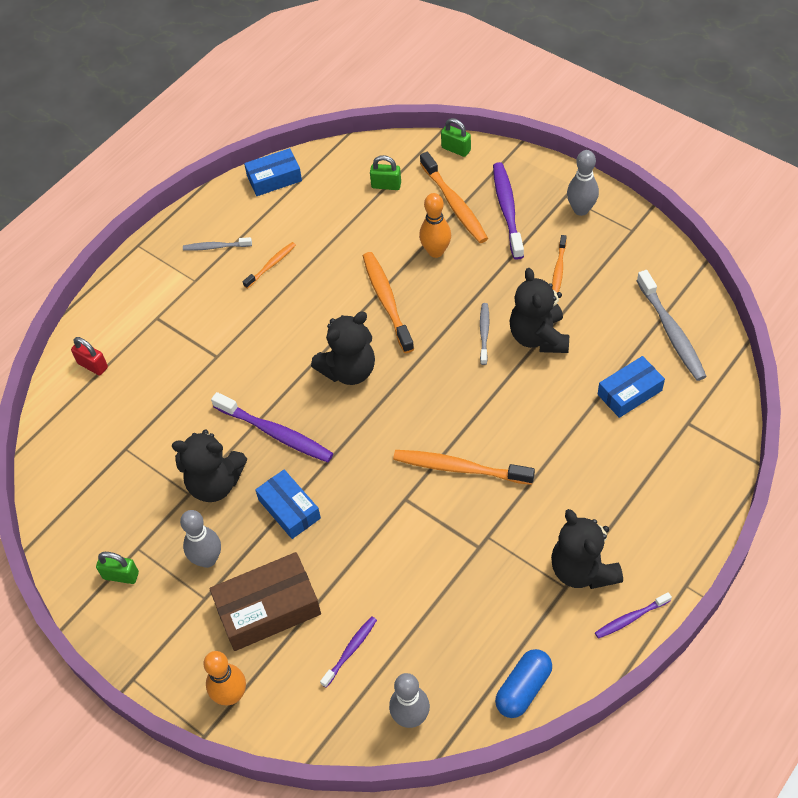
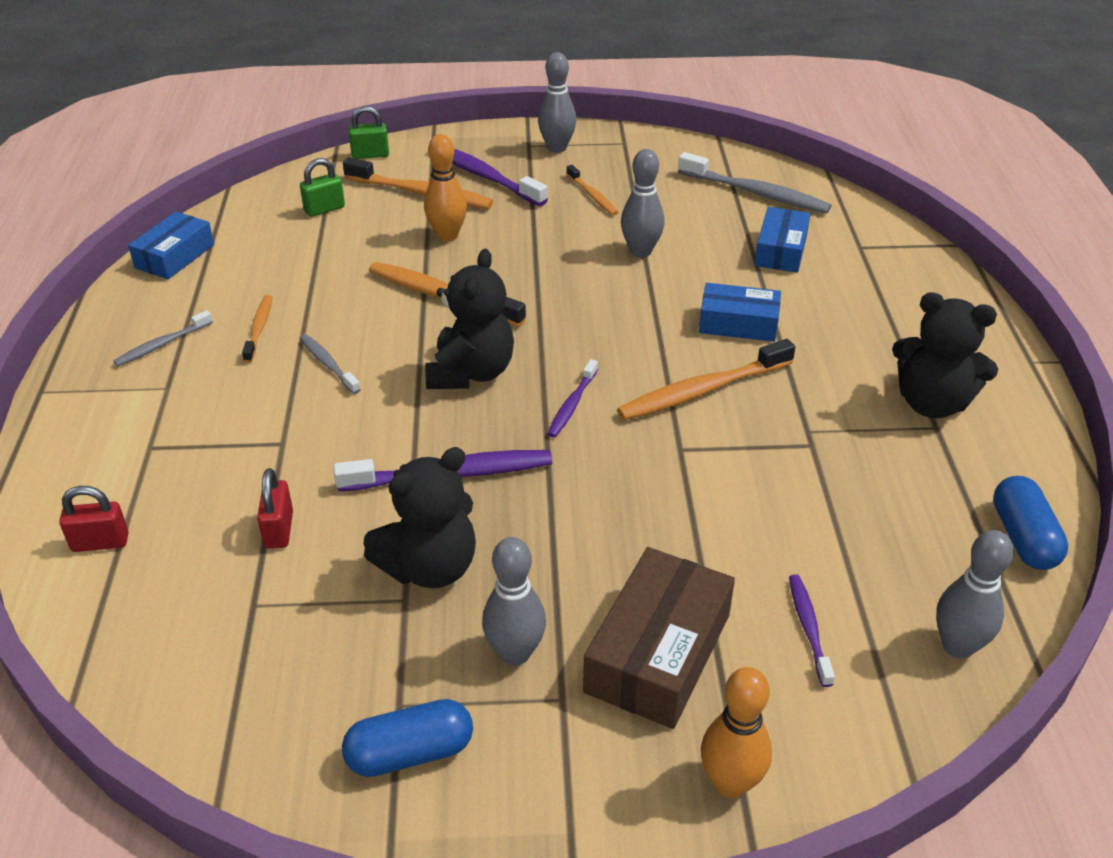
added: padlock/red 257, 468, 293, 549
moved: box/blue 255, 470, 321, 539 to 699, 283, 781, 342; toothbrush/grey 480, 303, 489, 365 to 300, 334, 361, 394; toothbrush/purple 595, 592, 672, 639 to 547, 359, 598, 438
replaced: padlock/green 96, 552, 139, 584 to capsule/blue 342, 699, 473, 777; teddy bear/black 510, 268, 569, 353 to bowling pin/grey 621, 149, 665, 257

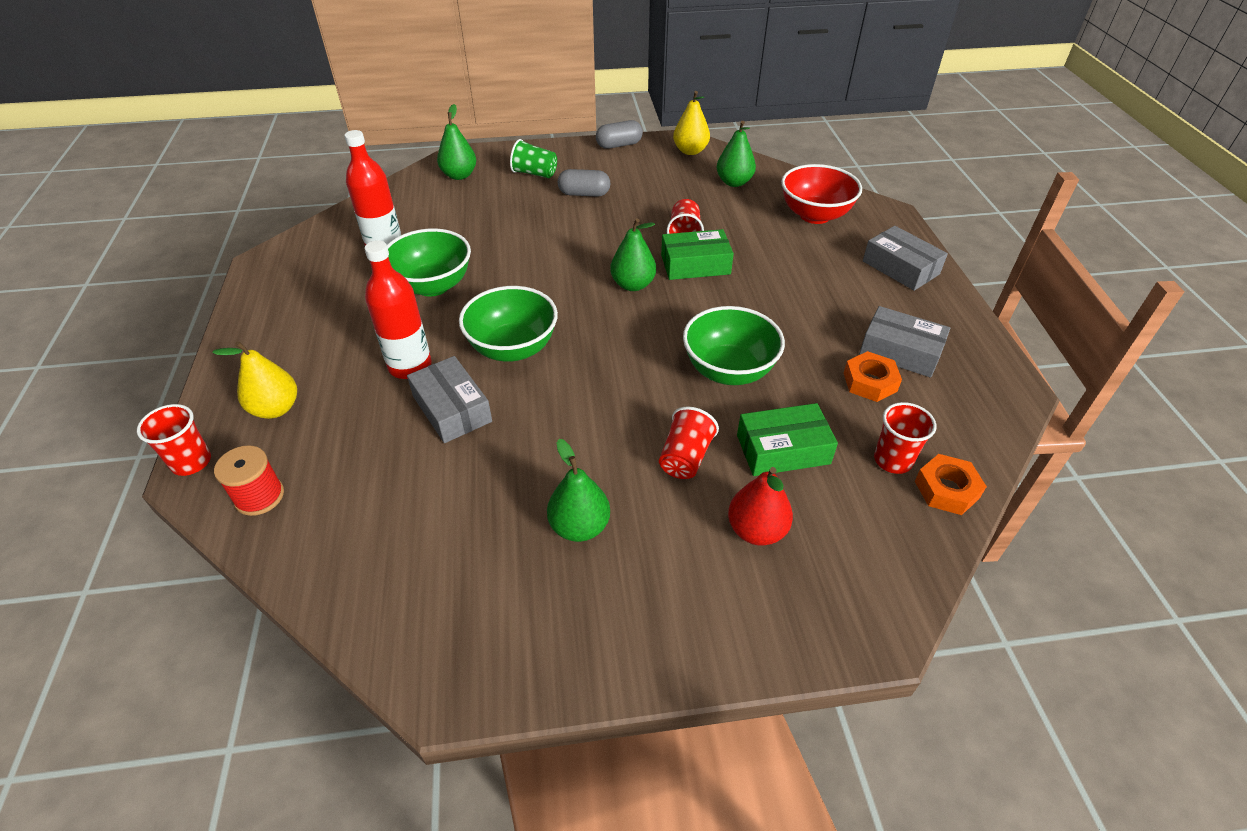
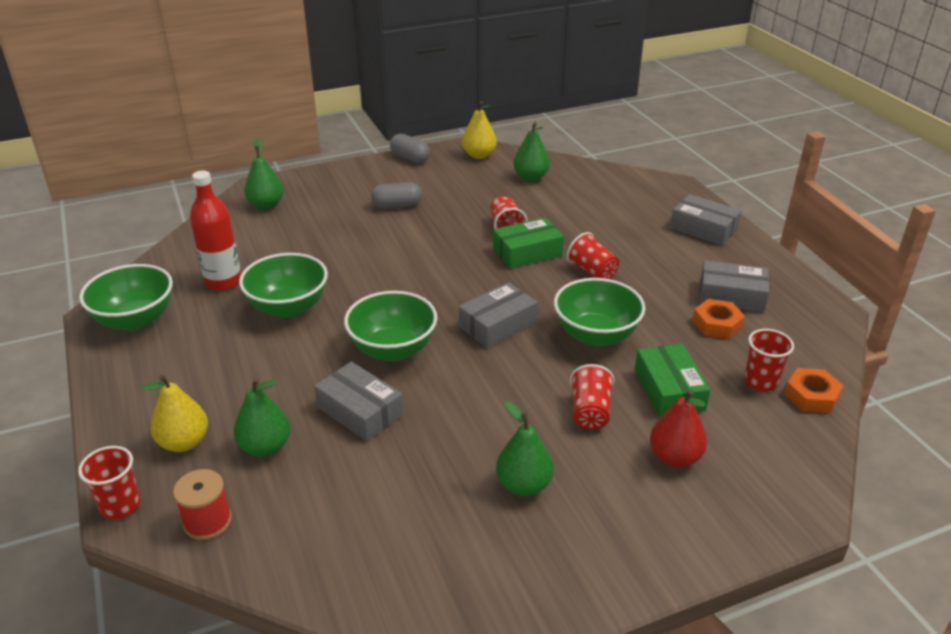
removed: bottle/red 365, 240, 432, 379; cup/green 510, 139, 557, 178; bowl/red 781, 164, 862, 224
added: bowl/green 79, 264, 173, 331; box/grey 459, 282, 538, 348; cup/red 567, 232, 619, 279
moved: pear/green 610, 218, 656, 291 to 234, 378, 290, 457
turned: capsule/grey 596, 120, 643, 149 = 390, 134, 430, 163 75 degrees clockwise; box/green 737, 403, 838, 476 = 635, 344, 711, 418 75 degrees counterclockwise

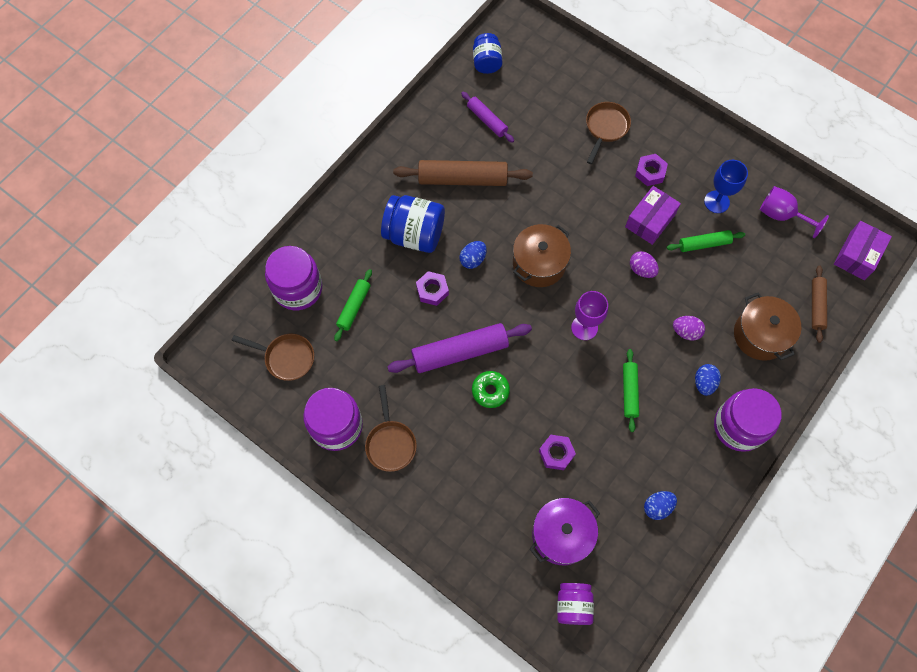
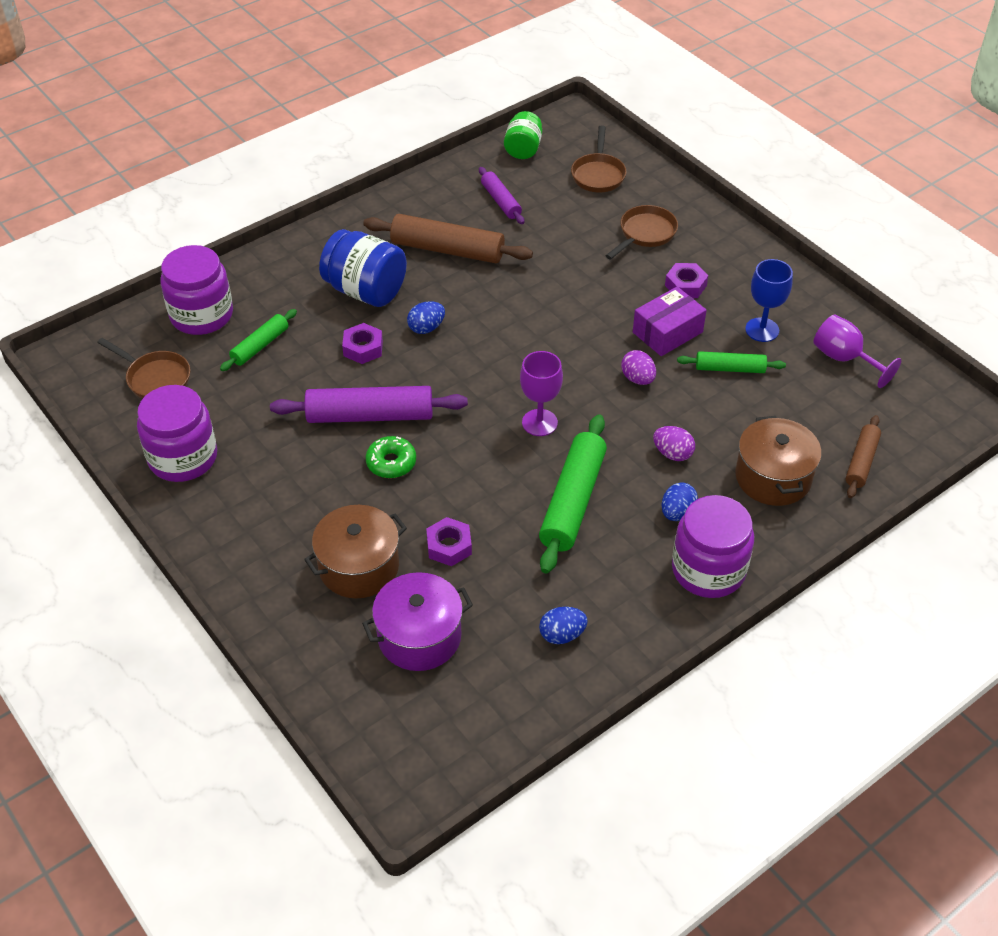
removed: jar/purple 557, 583, 594, 625; box/purple 834, 221, 892, 280
moved: pan/brown 365, 385, 417, 472 to 571, 125, 626, 192; pot/brown 513, 224, 571, 287 to 304, 505, 407, 598
recoloured: jar/blue 473, 33, 502, 74 to jar/green 504, 111, 542, 159
resized: rolling pin/green 623, 349, 639, 432 = 539, 414, 607, 574 x1.76

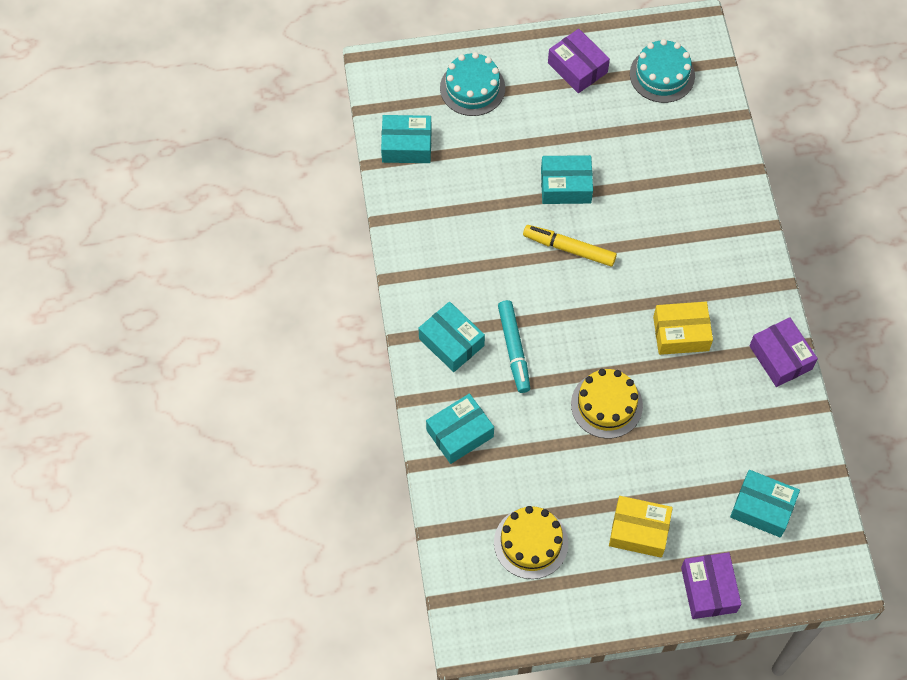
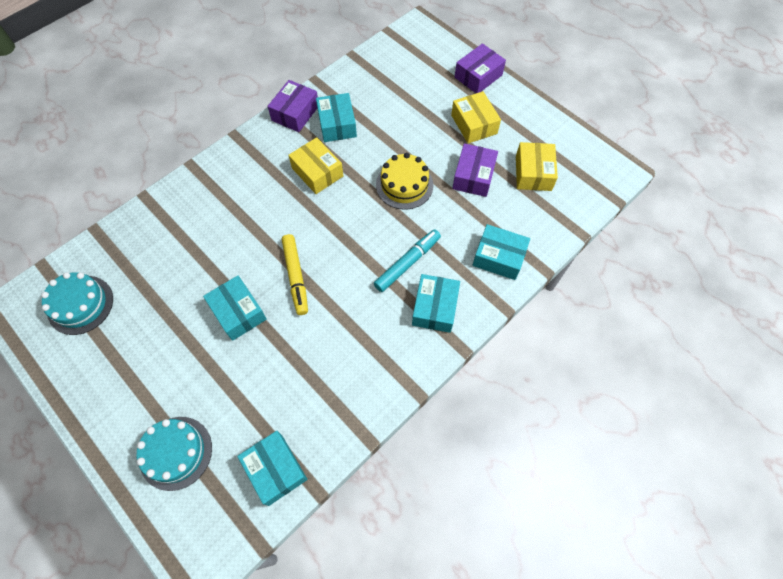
moved: box/purple 548, 29, 610, 93 to 452, 143, 498, 197; box/turquoise 730, 470, 800, 538 to 316, 93, 357, 142
replaced: cake/yellow 494, 506, 568, 579 to box/yellow 516, 142, 558, 191

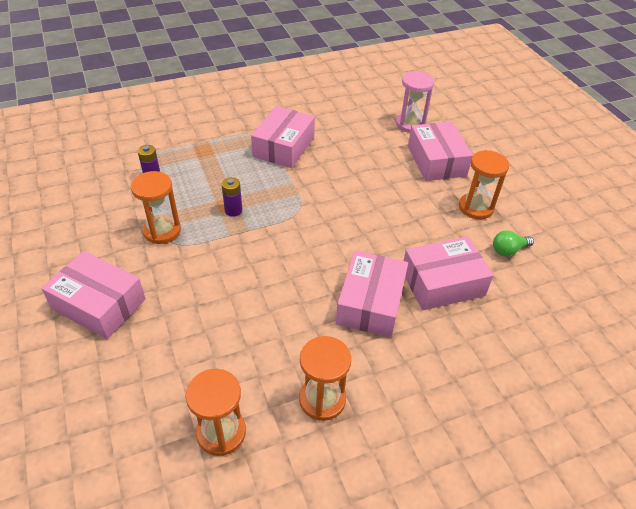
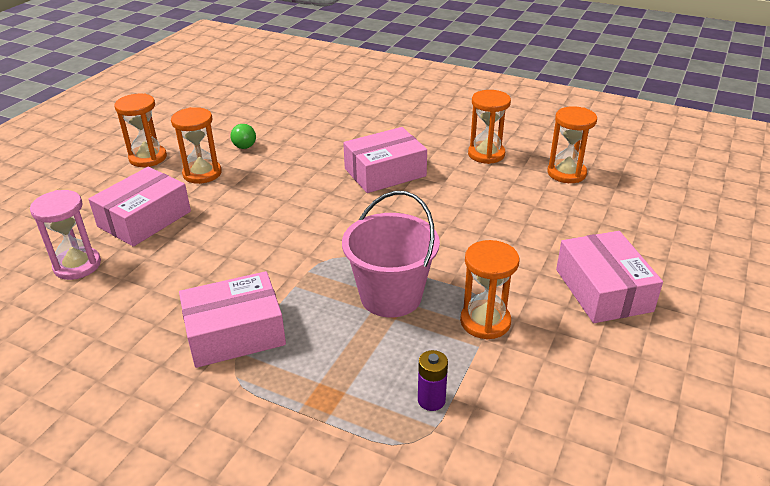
removed: box/pink 404, 237, 494, 310
added: hourglass/orange 115, 94, 167, 167
replaced: battery/purple 222, 177, 242, 217 to bucket/pink 342, 191, 440, 318
turned: light bulb/green 493, 230, 534, 257 = 230, 124, 256, 149 45 degrees clockwise

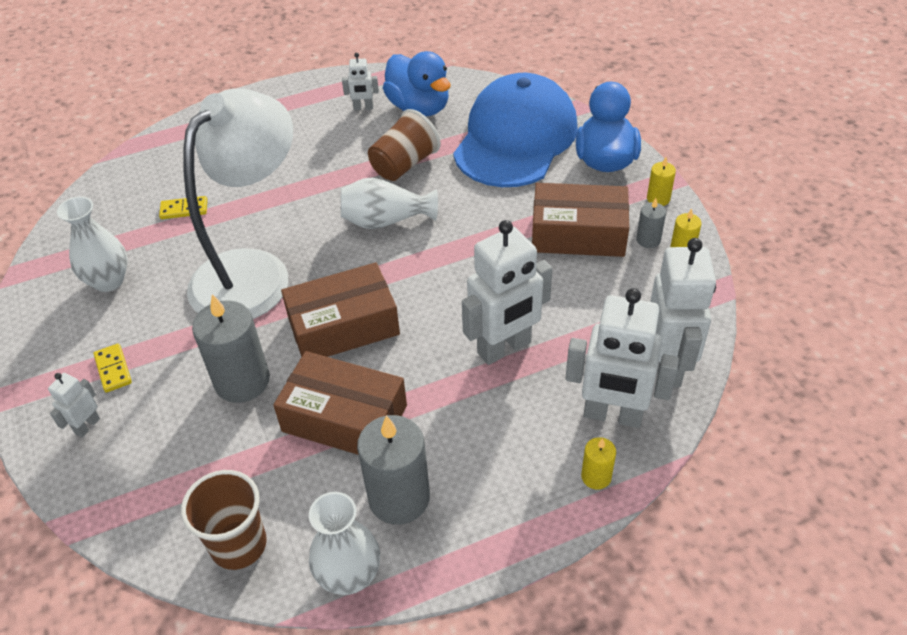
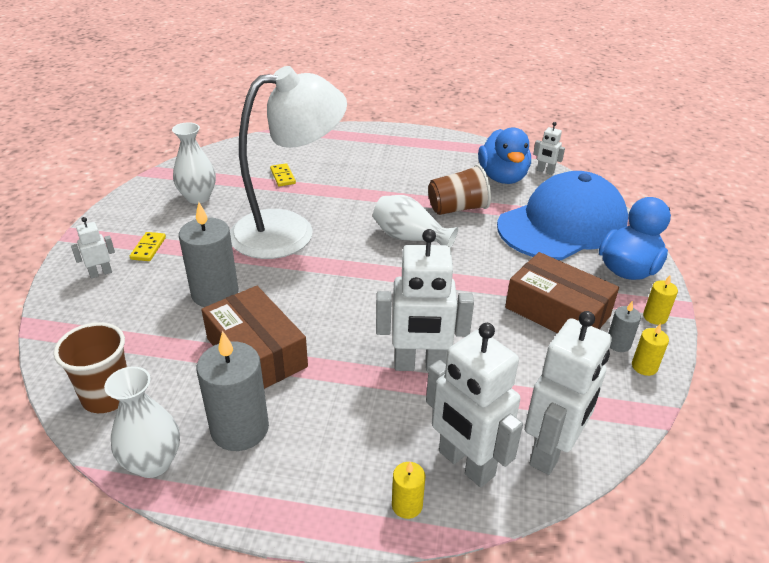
removed: box/brown 281, 262, 400, 357
moved: robot/white 342, 53, 379, 110 to 533, 122, 565, 175
turned: domino/yellow 159, 196, 207, 219 = 270, 163, 296, 187 45 degrees clockwise

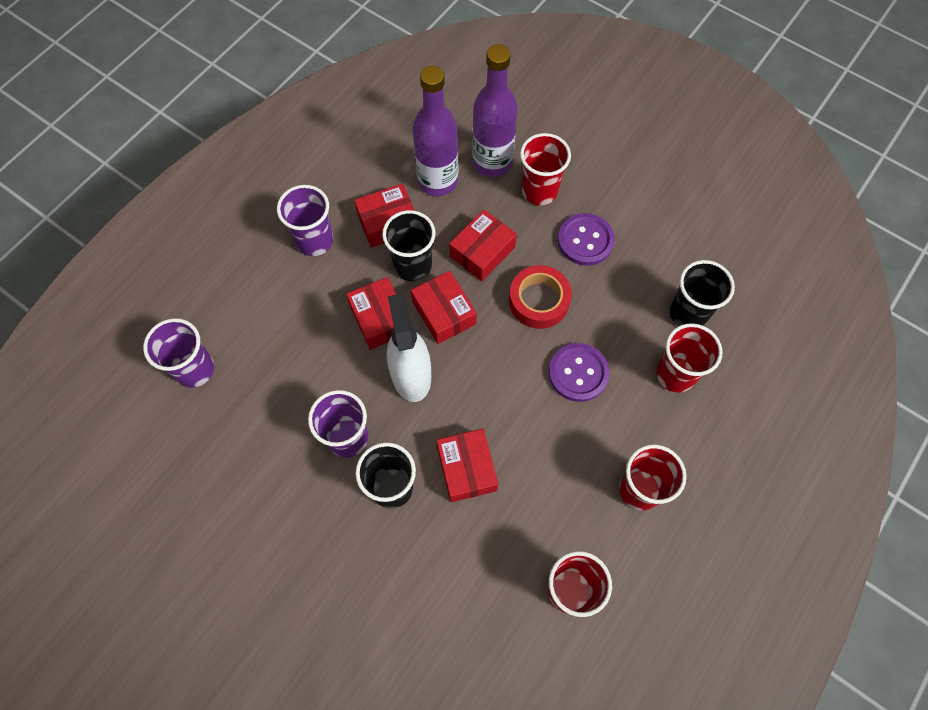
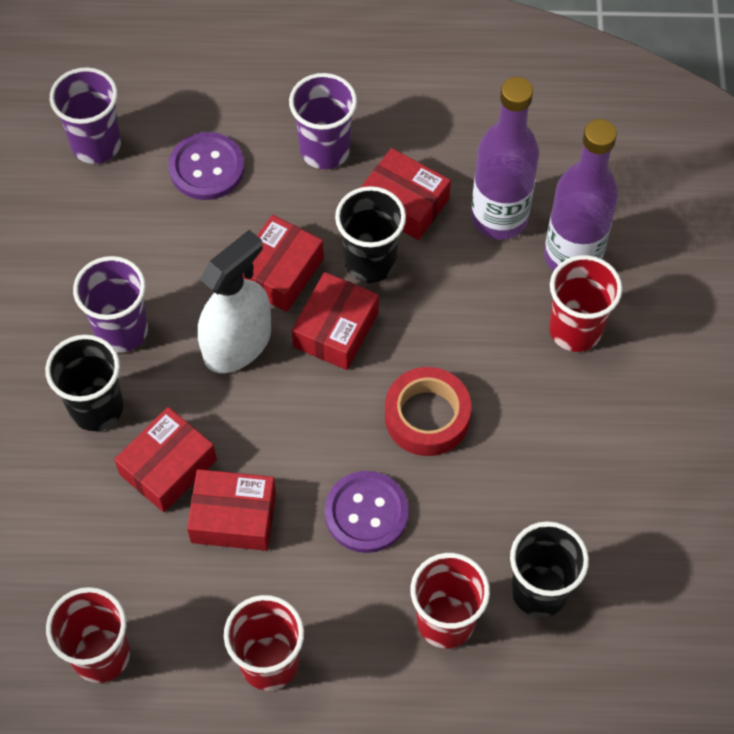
moved: box/red 449, 209, 517, 281 to 187, 469, 276, 551; button/purple 558, 213, 615, 266 to 169, 132, 244, 200

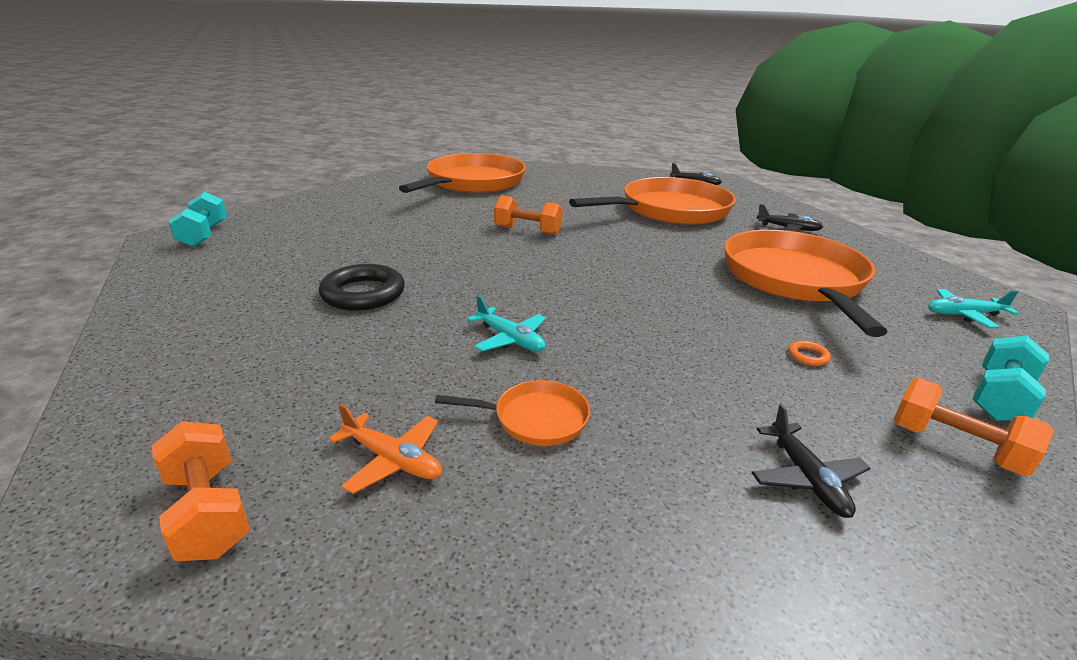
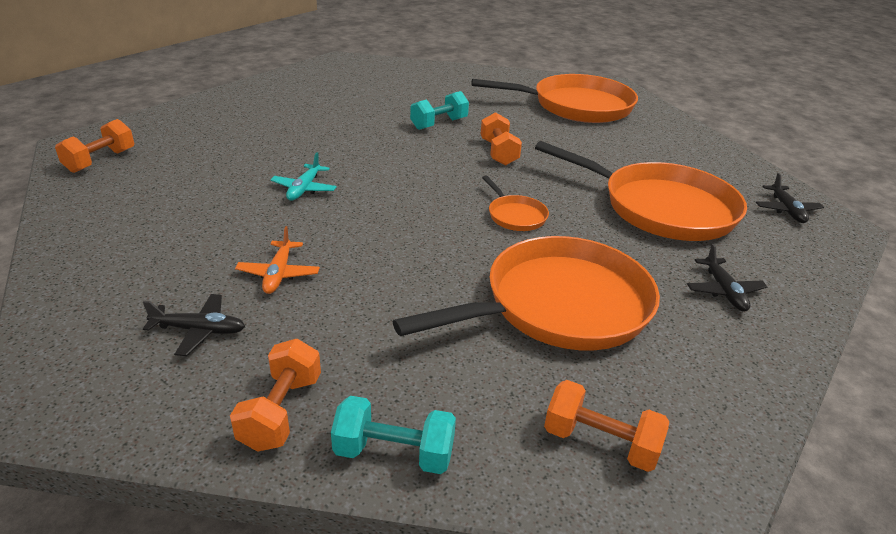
removed: ring/black 319, 264, 405, 311; ring/orange 788, 341, 831, 366
moved: dumbbell/turquoise 168, 192, 227, 247 to 410, 91, 469, 130; plane/orange 329, 404, 442, 494 to 235, 226, 320, 294; pan/orange 435, 380, 590, 446 to 482, 176, 549, 231
replaced: plane/turquoise 928, 289, 1019, 328 to dumbbell/orange 544, 380, 669, 472
turned: plane/black 752, 404, 870, 518 = 143, 294, 245, 356 135 degrees counterclockwise

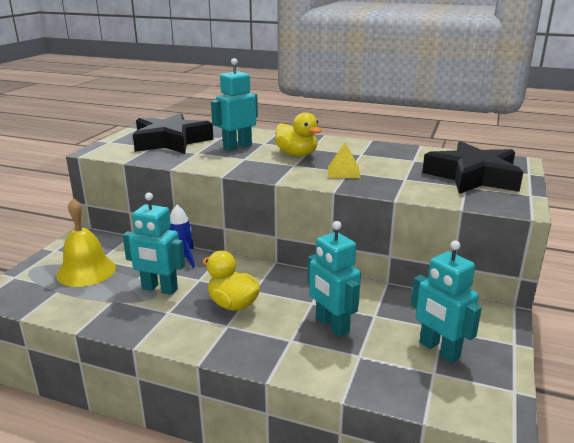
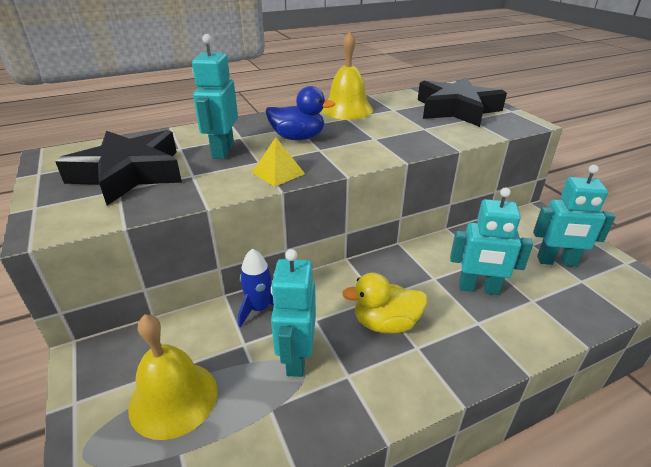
added: bell/yellow 322, 32, 373, 119
moved: pyramid/yellow 328, 142, 361, 178 to 252, 138, 305, 187
recoloured: duck/yellow 275, 112, 322, 156 to duck/blue 266, 86, 335, 140
turned: robot/turquoise 123, 192, 185, 295 = 271, 249, 316, 377 120 degrees clockwise

